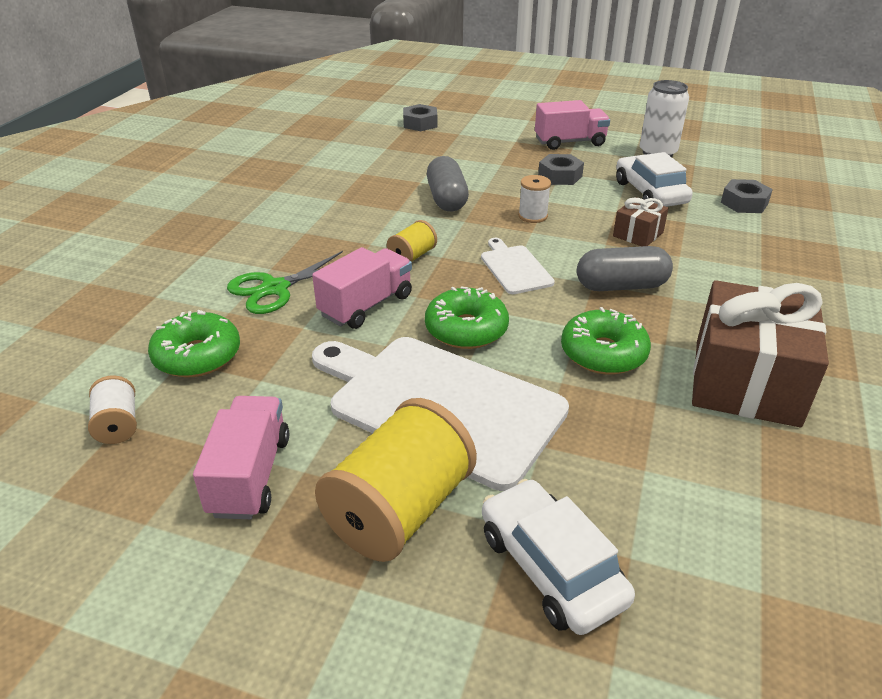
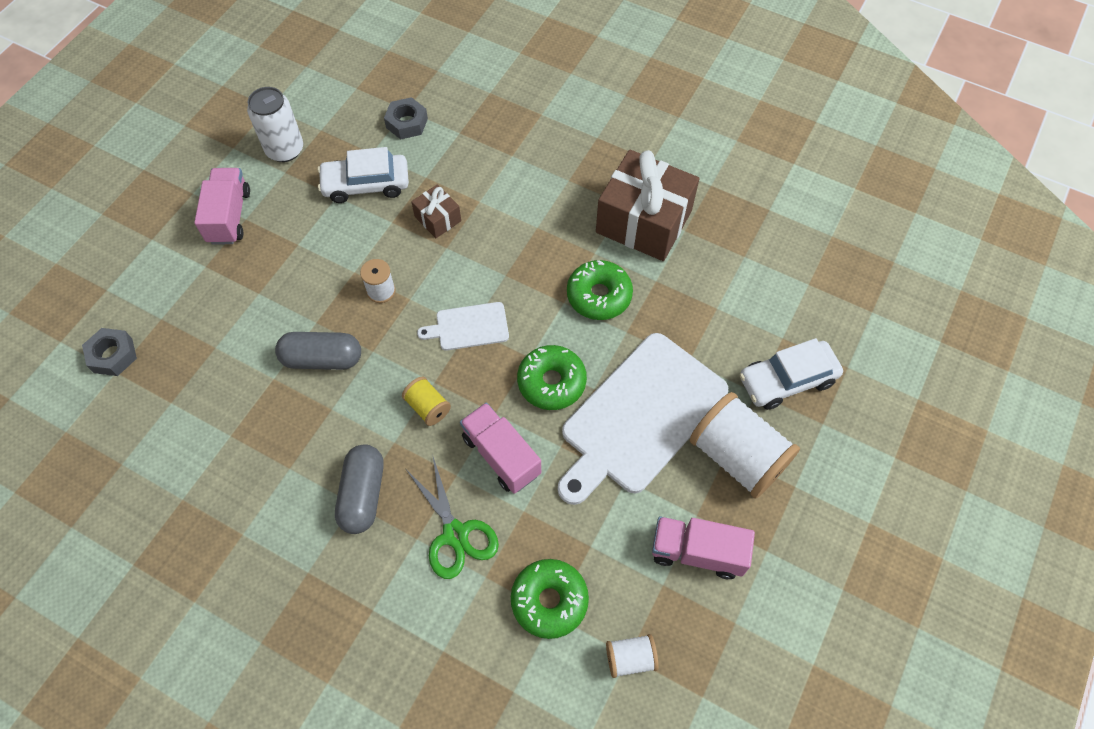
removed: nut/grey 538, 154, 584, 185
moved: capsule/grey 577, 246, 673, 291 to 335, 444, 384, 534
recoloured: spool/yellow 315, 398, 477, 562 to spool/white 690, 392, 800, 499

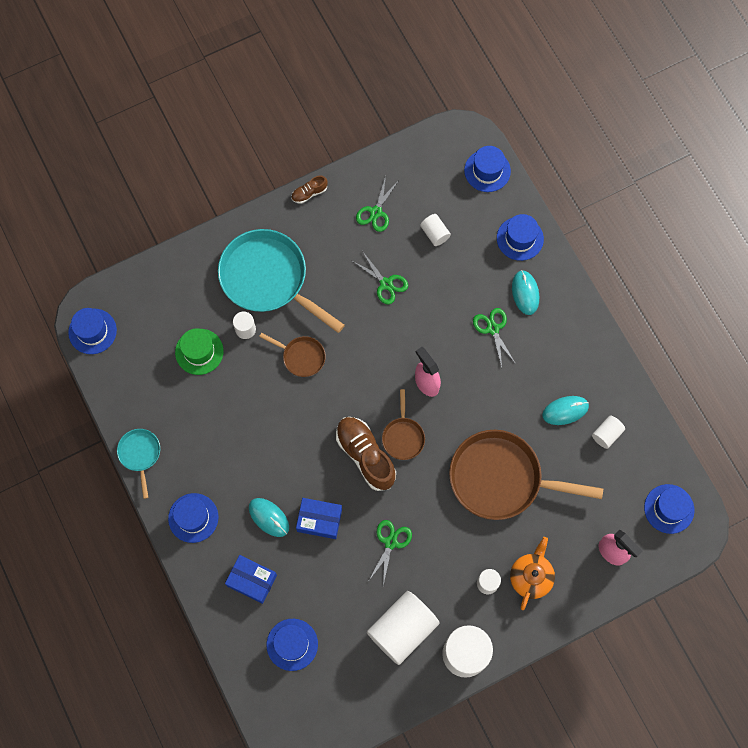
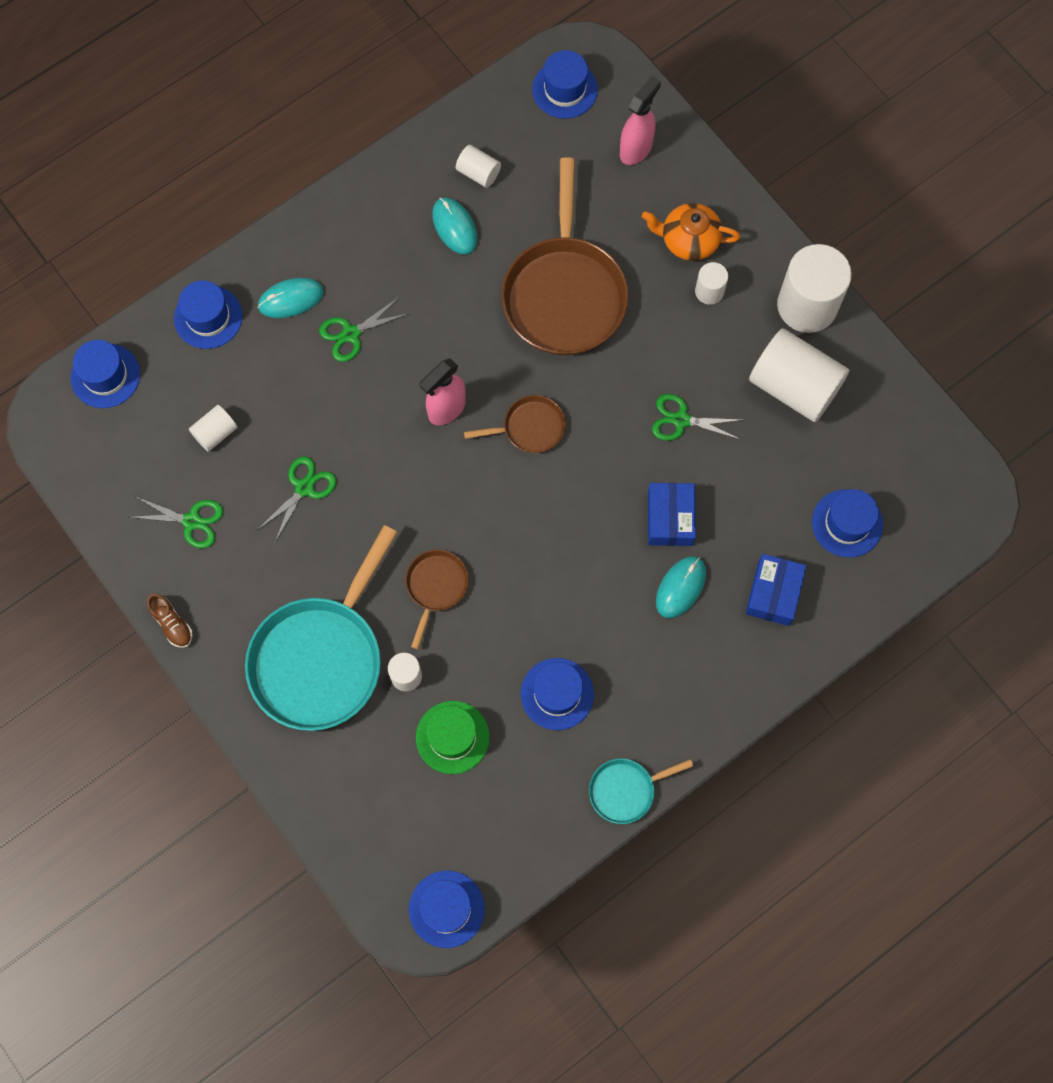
removed: shoe/brown 336, 417, 396, 491
moved: hat/blue 168, 493, 219, 543 to 521, 658, 594, 730

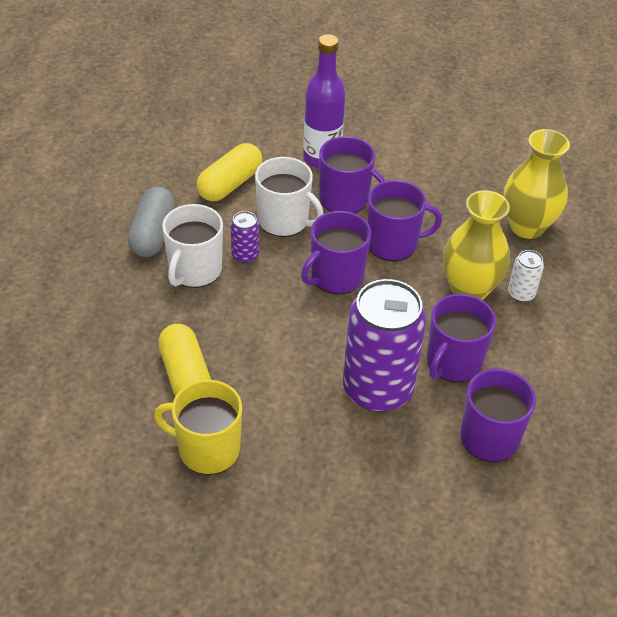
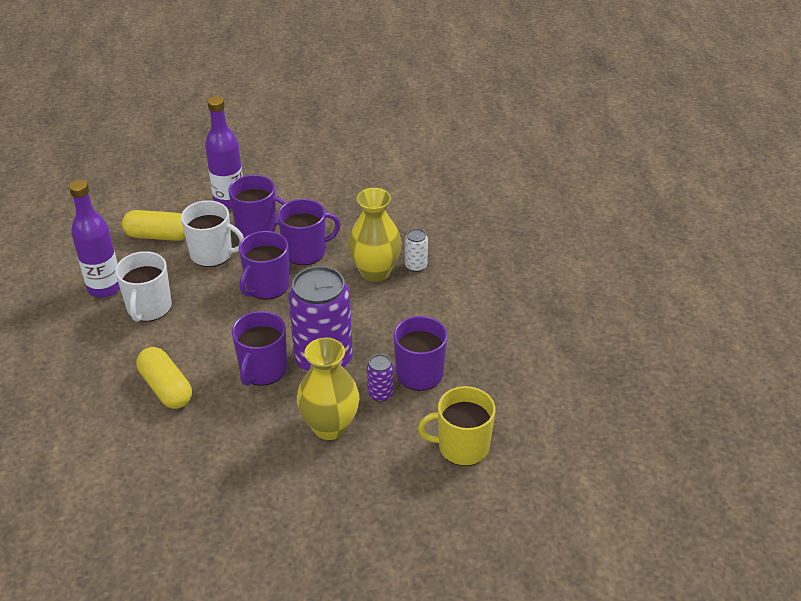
moved: mug/yellow 154, 380, 242, 475 to 418, 386, 495, 466; can/purple 231, 211, 259, 263 to 367, 354, 393, 402; mug/purple 427, 294, 496, 382 to 232, 311, 287, 386; vase/yellow 504, 129, 570, 239 to 297, 337, 359, 440
replaced: capsule/grey 128, 187, 175, 257 to bottle/purple 69, 180, 120, 298
turned: capsule/yellow 197, 143, 263, 201 = 122, 210, 185, 241 75 degrees clockwise

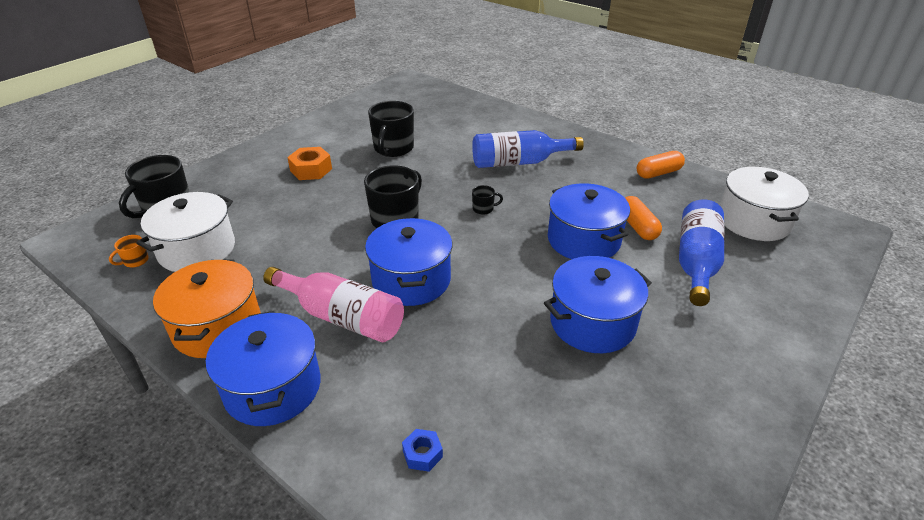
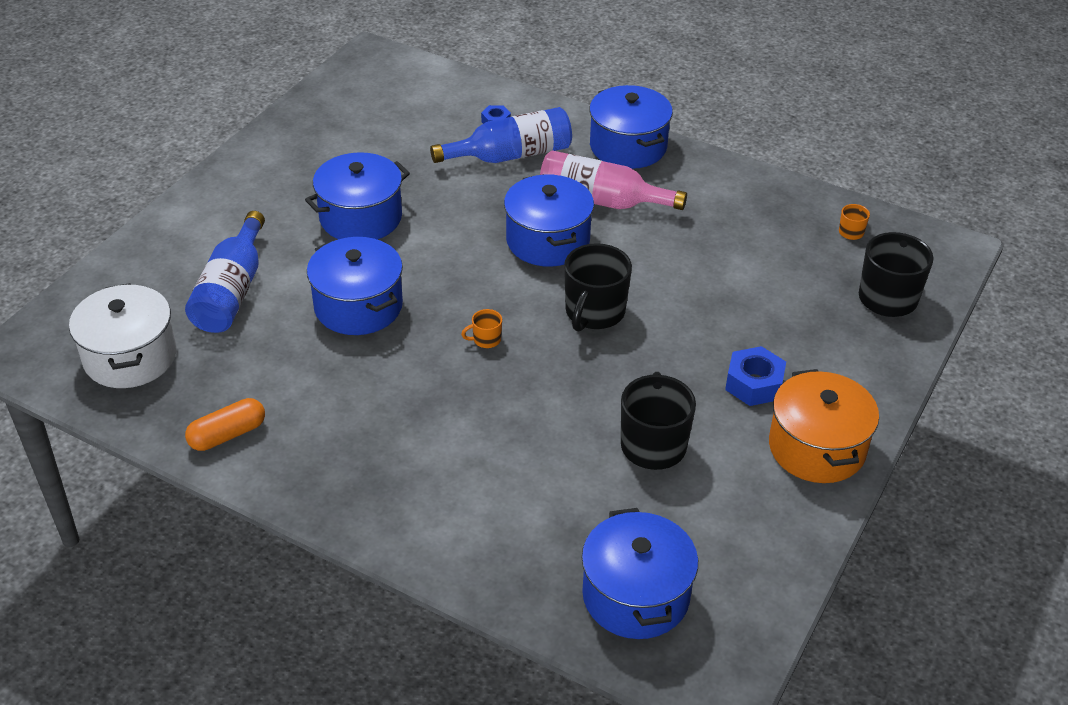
removed: pot/white 136, 192, 235, 272; capsule/orange 625, 196, 662, 240
added: pot/blue 582, 508, 698, 639
moved: pot/orange 153, 259, 261, 358 to 769, 369, 879, 483; bottle/blue 472, 130, 584, 168 to 430, 107, 572, 163
recoloured: nut/orange 287, 147, 332, 180 to nut/blue 725, 346, 786, 406; mug/black 472, 185, 503, 215 to mug/orange 461, 309, 502, 348

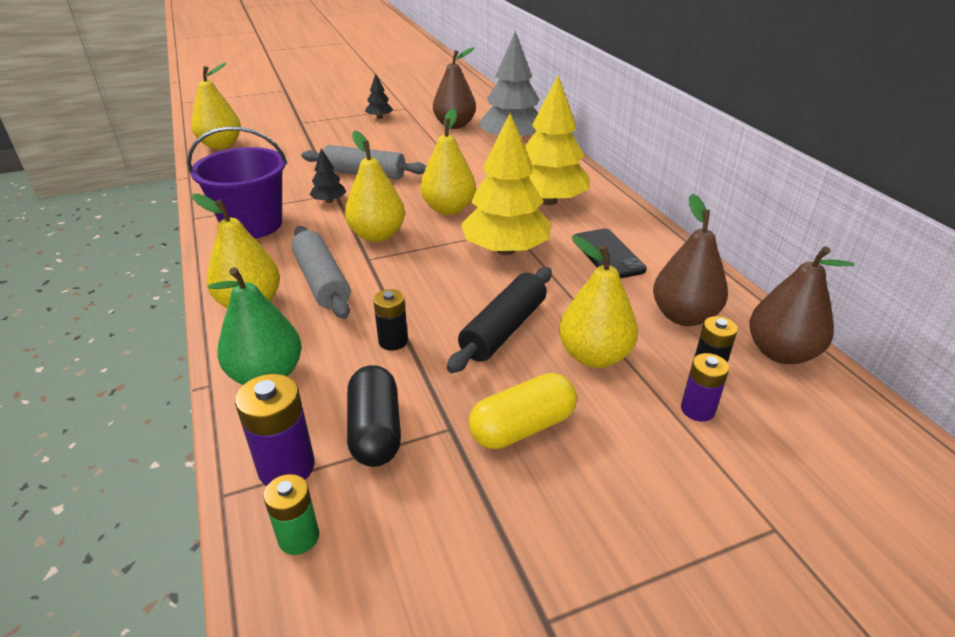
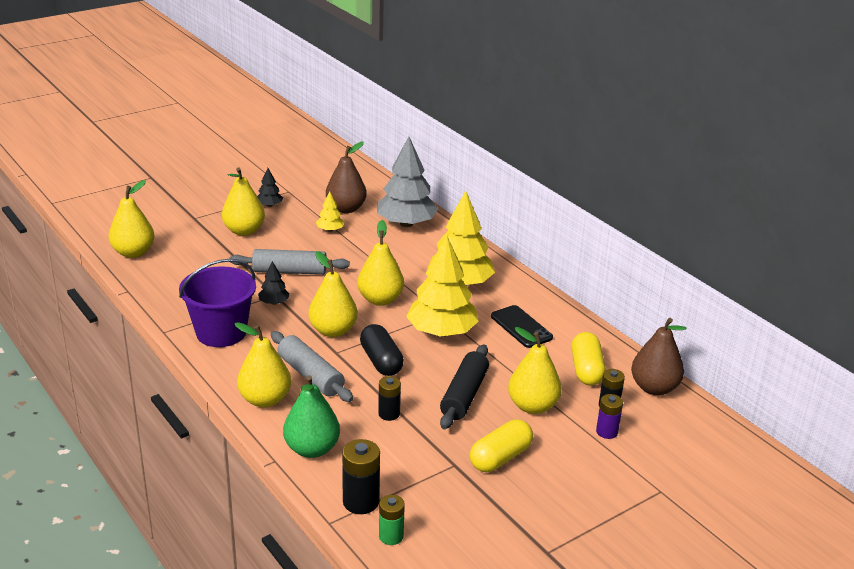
added: pear/yellow 222, 168, 265, 236; tree/yellow 316, 191, 344, 232
moved: capsule/black 347, 365, 401, 467 to 360, 324, 404, 376
replaced: pear/brown 653, 194, 728, 326 to capsule/yellow 571, 332, 606, 386
recoloured: battery/purple 235, 374, 315, 486 to battery/black 342, 439, 380, 514

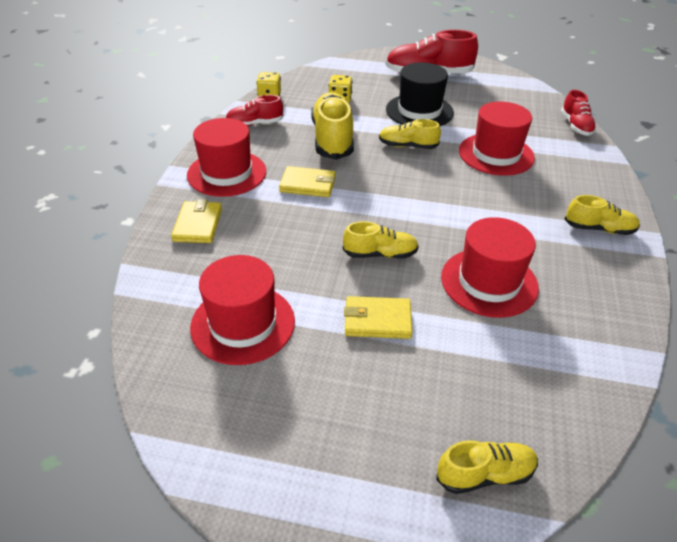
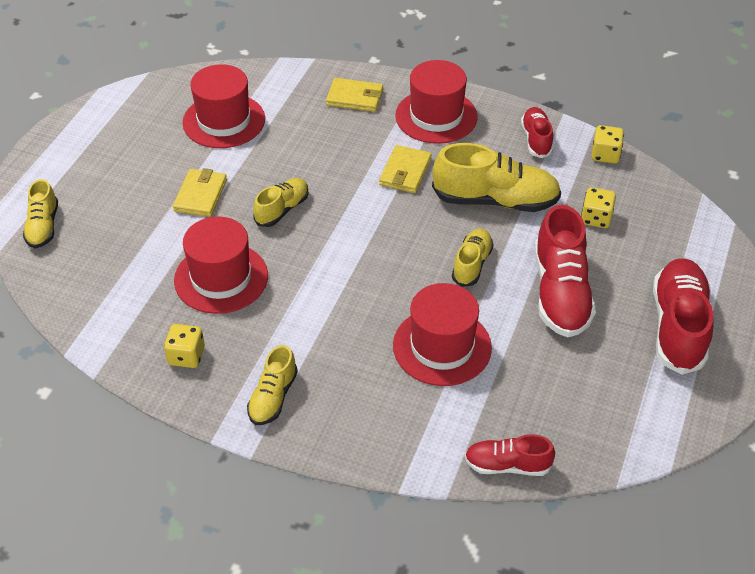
added: dice/yellow 164, 324, 205, 368
replaced: hat/black 386, 62, 454, 126 to shoe/red 534, 204, 596, 337
turned: shoe/yellow 343, 221, 419, 258 = 253, 178, 308, 227 150 degrees counterclockwise

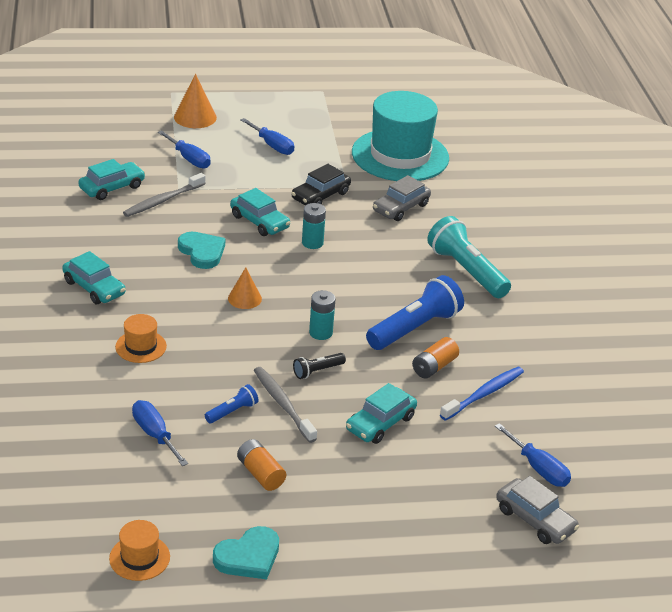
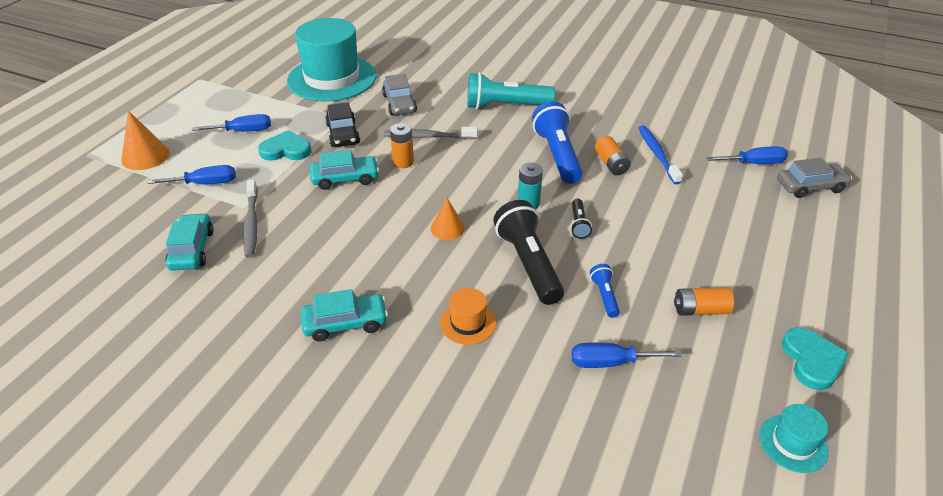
removed: car/turquoise 346, 383, 417, 444
added: flashlight/black 493, 200, 564, 305
moved: heart/turquoise 178, 232, 225, 269 to 258, 130, 312, 161; toothbrush/grey 254, 367, 317, 443 to 384, 127, 478, 139
recoloured: hat/orange 109, 520, 170, 581 to hat/turquoise 759, 404, 828, 473; battery/turquoise 302, 203, 326, 249 to battery/orange 390, 123, 414, 168

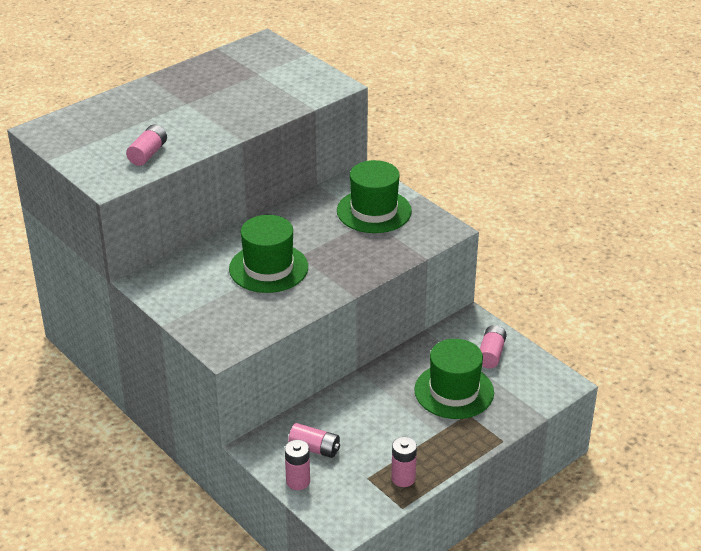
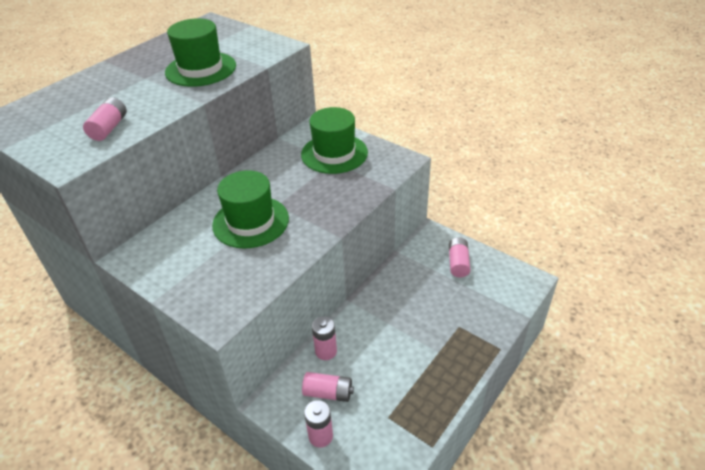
moved: battery/pink 391, 437, 417, 487 to 312, 316, 337, 360; hat/green 415, 339, 494, 419 to 165, 18, 236, 87

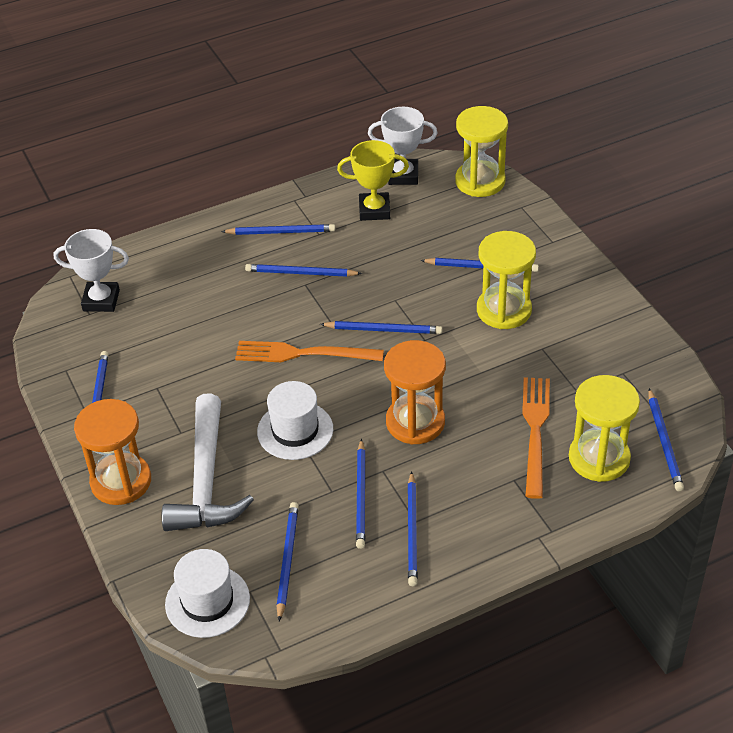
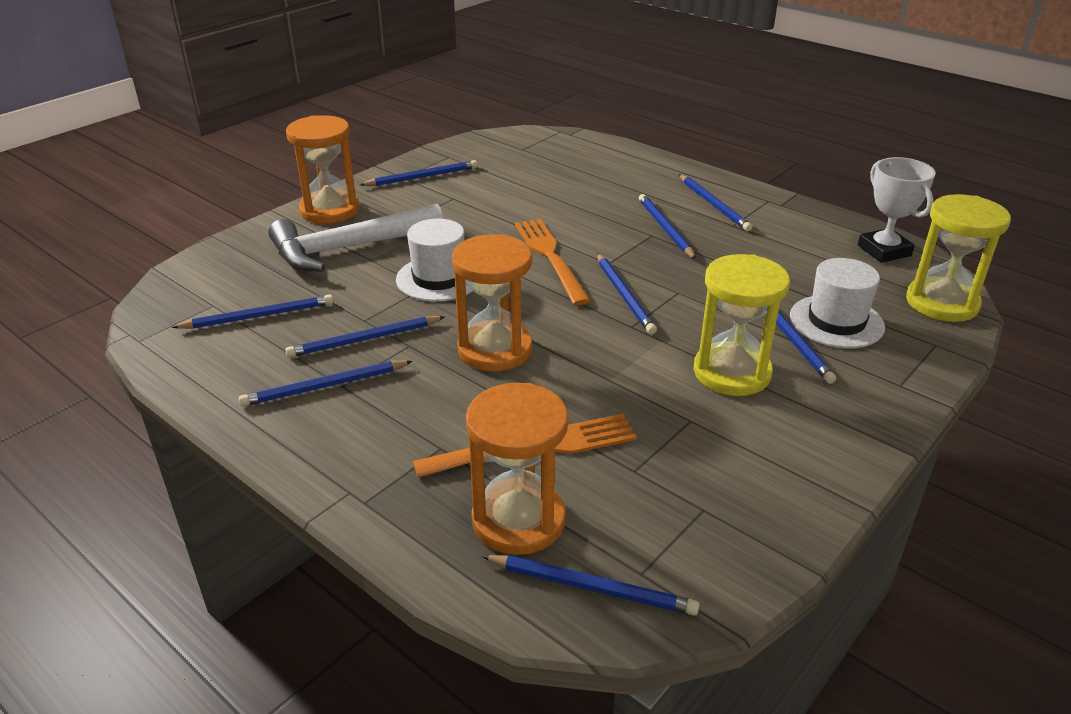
removed: trophy/white 54, 229, 129, 312; trophy/yellow 337, 140, 409, 221
moved: hat/white 165, 549, 250, 638 to 790, 258, 885, 348
recoloured: hourglass/yellow 569, 375, 640, 482 to hourglass/orange 466, 383, 569, 555
turned: pencil/blue 648, 388, 684, 491 = 482, 555, 700, 616 135 degrees counterclockwise

